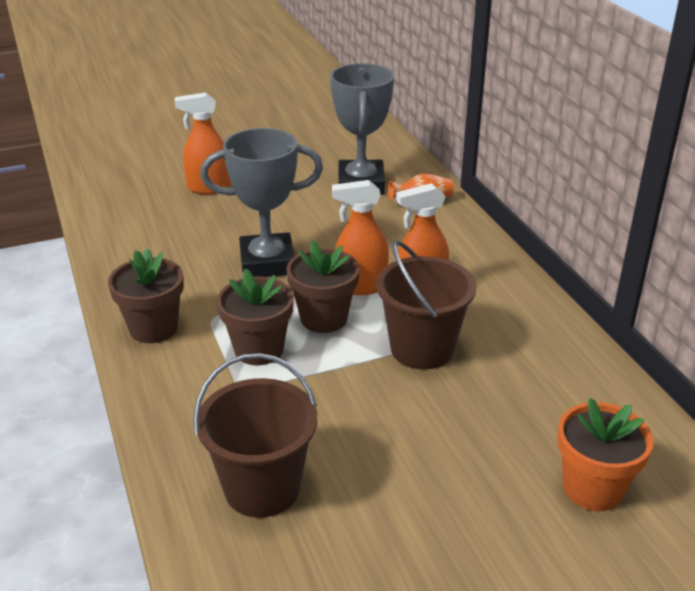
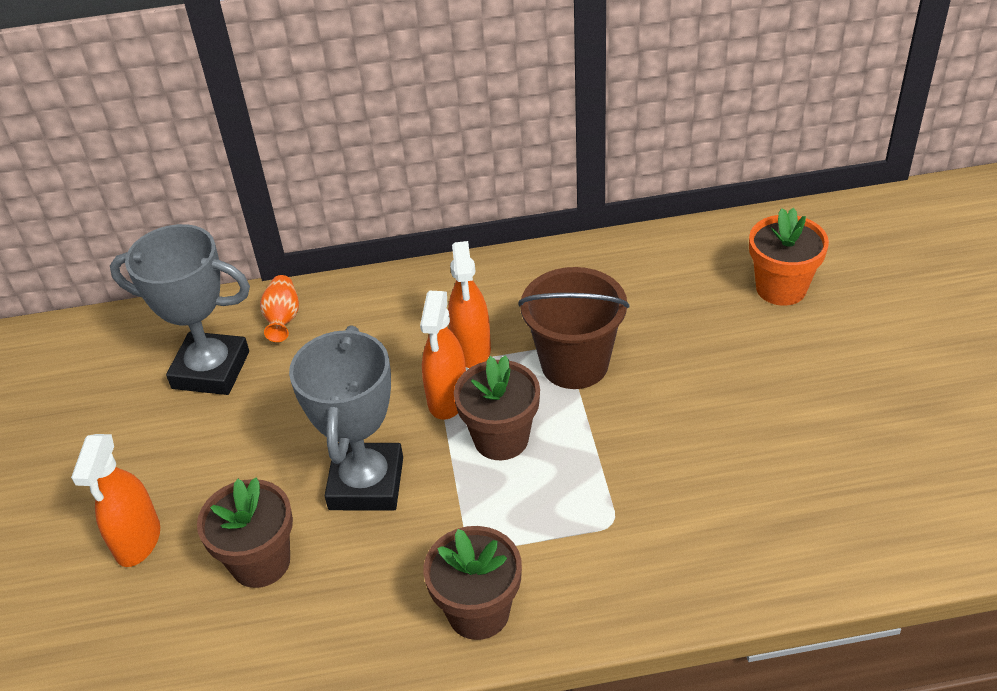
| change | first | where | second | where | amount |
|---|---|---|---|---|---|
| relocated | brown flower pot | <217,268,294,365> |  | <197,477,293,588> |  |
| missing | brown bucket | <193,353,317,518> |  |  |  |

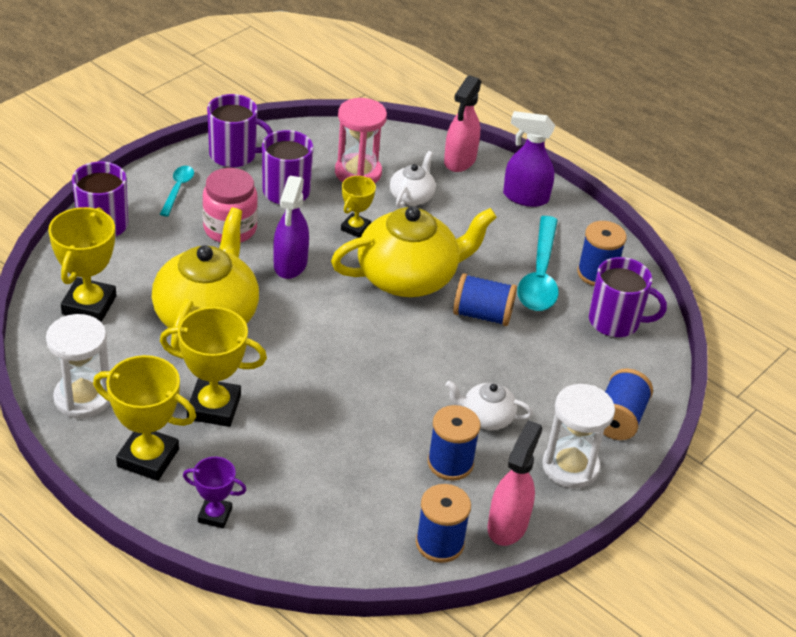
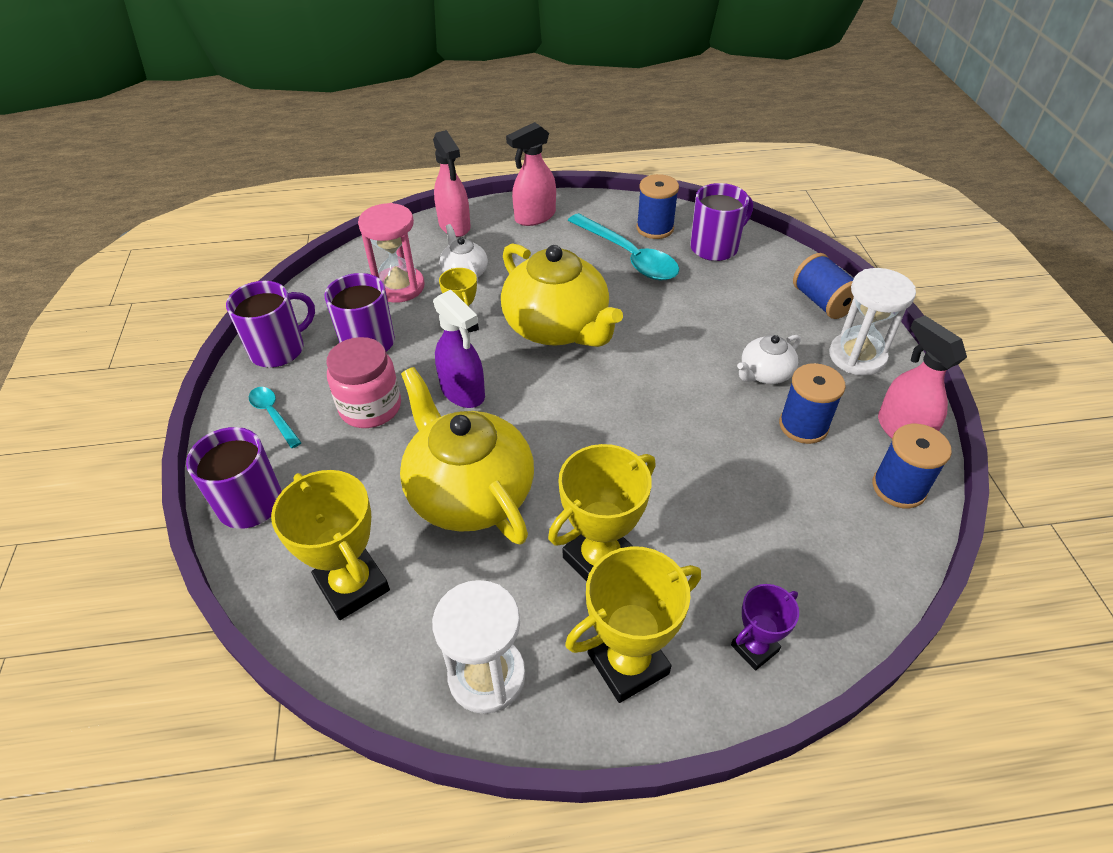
| change | first | where | second | where | amount |
|---|---|---|---|---|---|
| spun | yellow teapot | <331,206,497,297> |  | <501,243,623,347> | 120 degrees clockwise |
| colour | purple spray bottle | <503,111,555,207> | pink spray bottle | <506,122,556,226> |  |
| missing | blue spool | <453,273,517,326> |  |  |  |

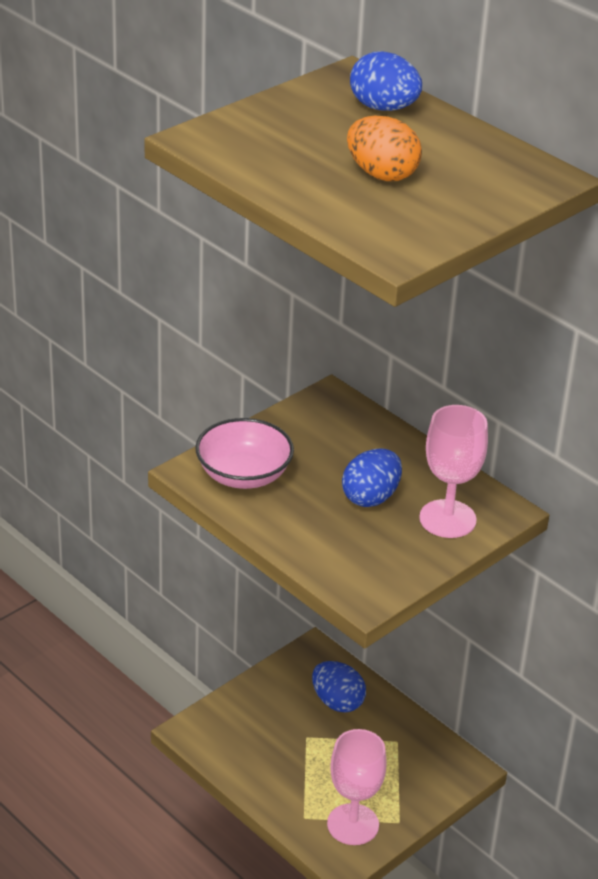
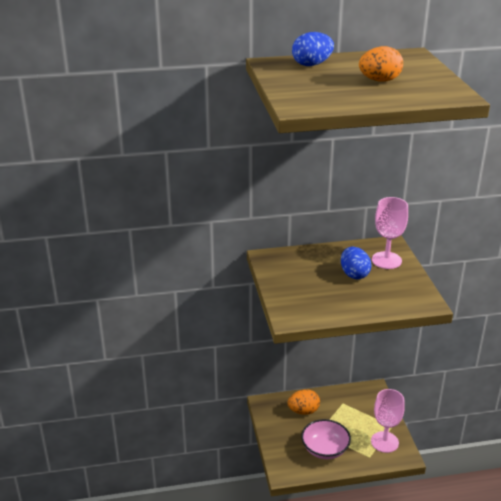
| change | first | where | second | where | amount |
|---|---|---|---|---|---|
| colour | blue egg | <312,661,366,713> | orange egg | <287,389,320,415> |  |
| relocated | pink bowl | <195,418,294,489> |  | <301,419,351,459> |  |

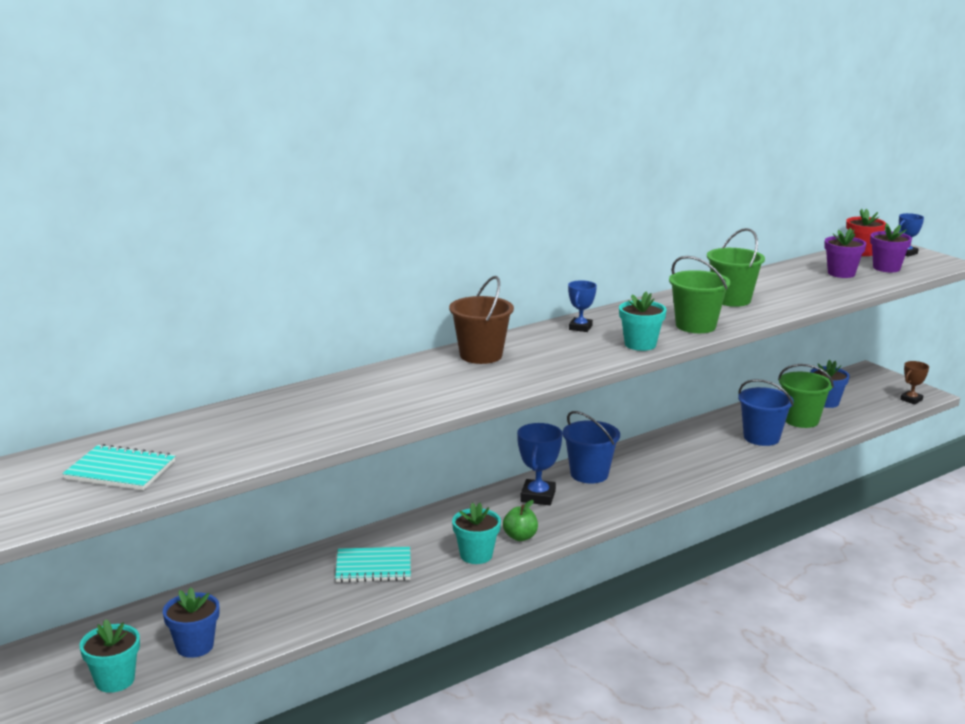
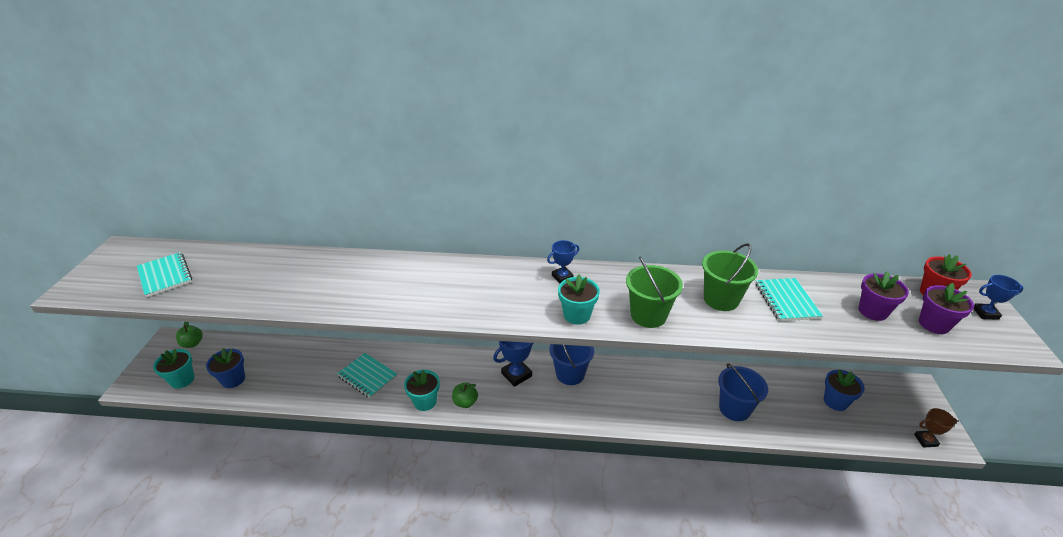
| change | first | where | second | where | amount |
|---|---|---|---|---|---|
| appeared |  |  | green apple | <176,322,203,348> |  |
| appeared |  |  | turquoise notebook | <755,278,823,321> |  |
| missing | brown bucket | <449,276,514,364> |  |  |  |
| missing | green bucket | <778,364,834,428> |  |  |  |

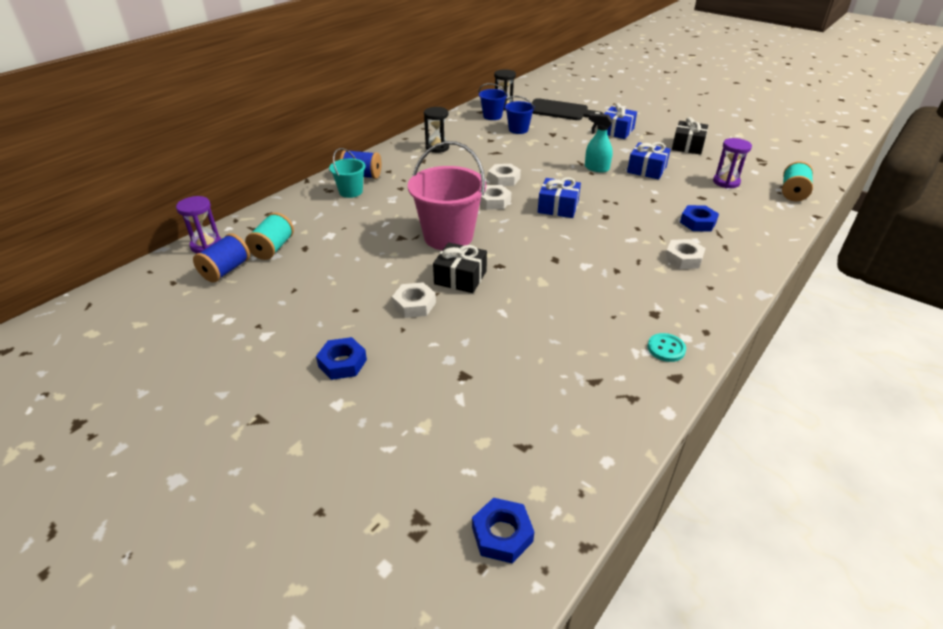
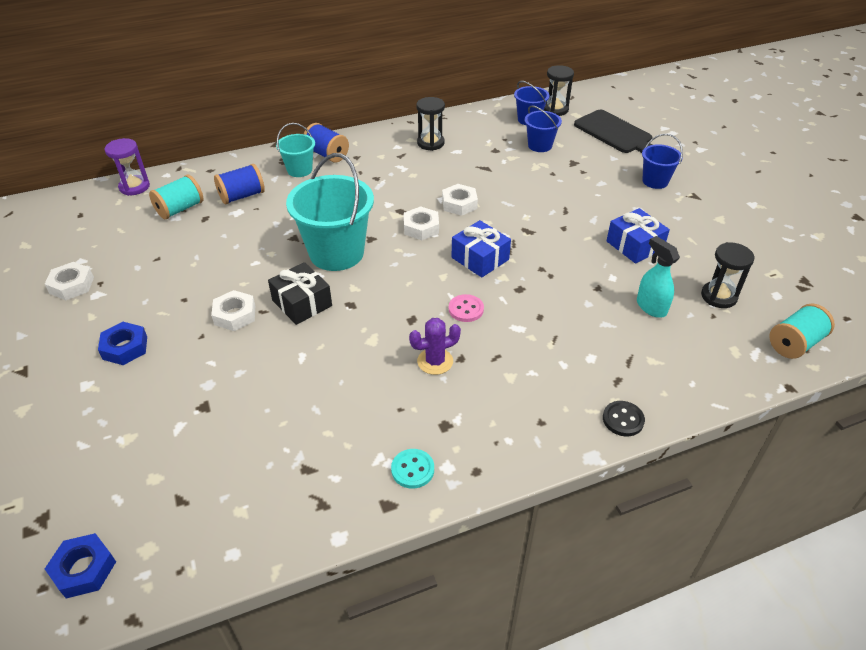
| change | first | where | second | where | amount |
|---|---|---|---|---|---|
| relocated | white nut | <664,239,706,269> |  | <45,262,94,300> |  |
| relocated | blue spool | <193,233,250,282> |  | <214,164,265,204> |  |
| colour | pink bucket | <408,141,486,250> | turquoise bucket | <286,153,374,271> |  |
| appeared |  |  | purple cactus | <409,318,461,375> |  |
| appeared |  |  | pink button | <449,294,484,322> |  |
| appeared |  |  | black button | <603,401,645,436> |  |
| relocated | turquoise spray bottle | <585,113,613,173> |  | <637,236,680,318> |  |
| exchanged | blue gift | <604,103,637,139> | blue bucket | <642,134,683,189> |  |
| colour | purple hourglass | <713,138,752,188> | black hourglass | <701,242,755,308> |  |
| missing | black gift | <672,117,708,155> |  |  |  |
| missing | blue nut | <680,205,719,232> |  |  |  |

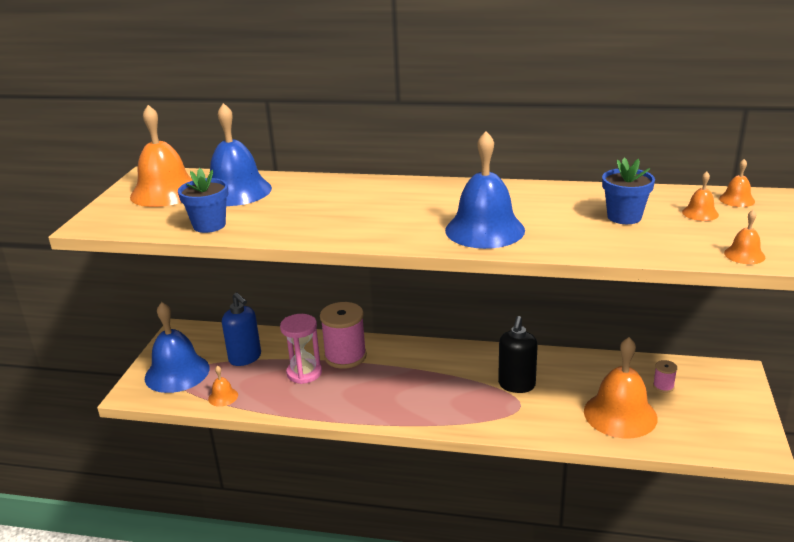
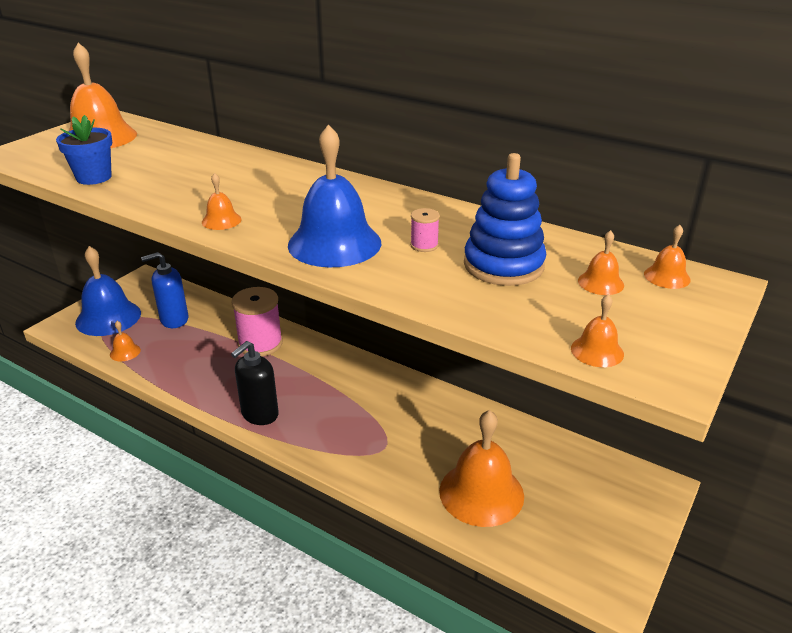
| change | first | where | second | where | amount |
|---|---|---|---|---|---|
| spun | blue soap dispenser | <222,292,261,366> |  | <141,252,188,328> | 90 degrees clockwise |
| appeared |  |  | orange bell | <202,173,241,230> |  |
| relocated | black soap dispenser | <498,316,538,393> |  | <231,341,279,425> |  |
| relocated | pink spool | <653,360,677,393> |  | <410,208,440,252> |  |
| exchanged | blue flower pot | <602,157,655,224> | blue stacking toy | <464,153,546,286> |  |
| missing | blue bell | <210,103,272,206> |  |  |  |
| missing | pink hourglass | <280,314,322,384> |  |  |  |

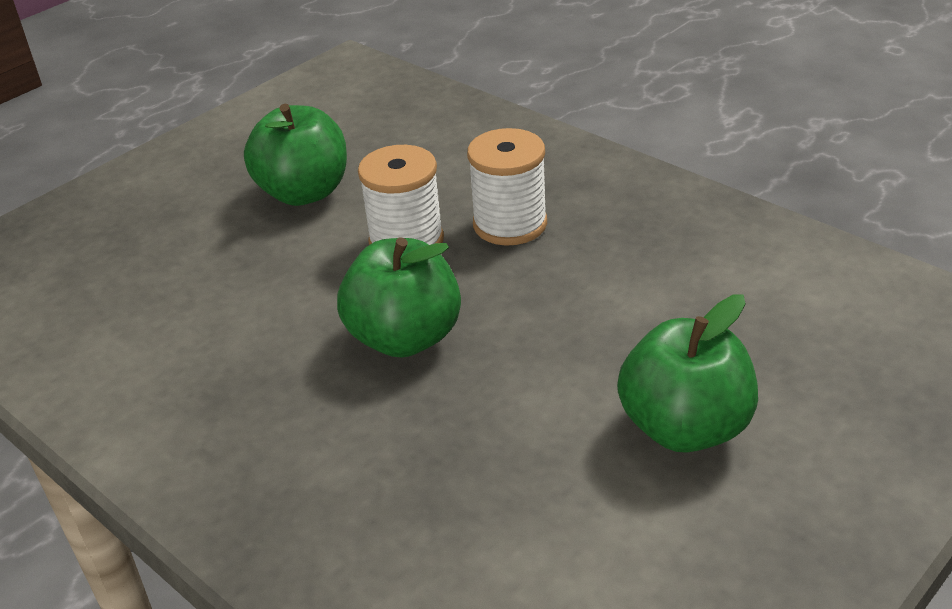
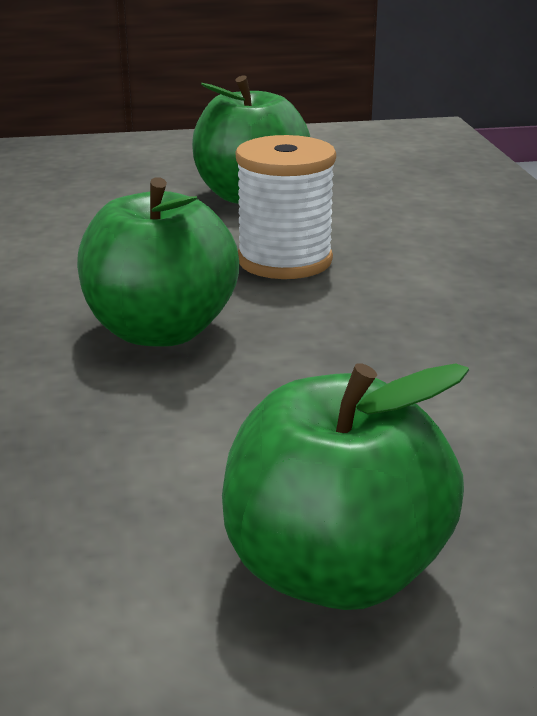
| change | first | where | second | where | amount |
|---|---|---|---|---|---|
| missing | white spool | <467,128,547,246> |  |  |  |

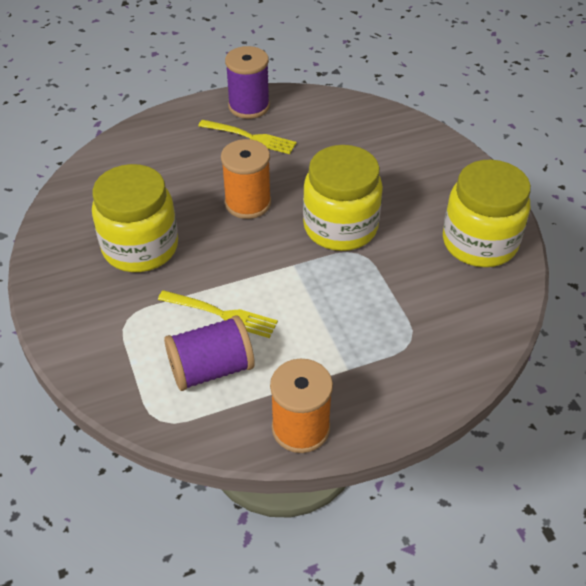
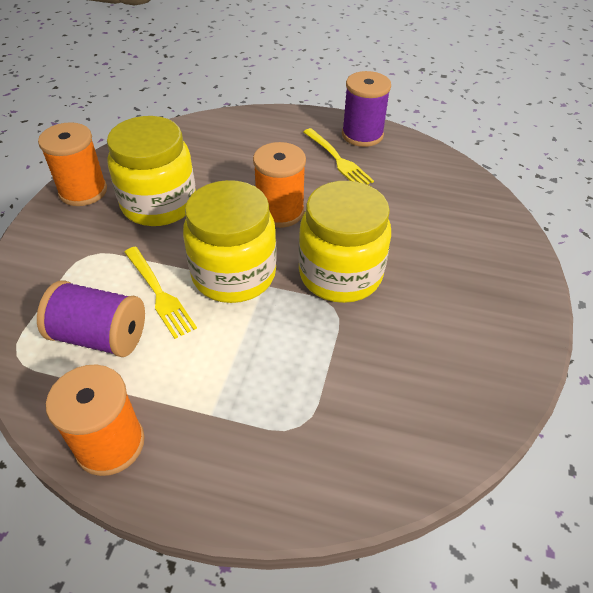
| change | first | where | second | where | amount |
|---|---|---|---|---|---|
| appeared |  |  | orange spool | <38,122,107,206> |  |
| relocated | yellow jar | <443,160,531,267> |  | <183,180,277,303> |  |

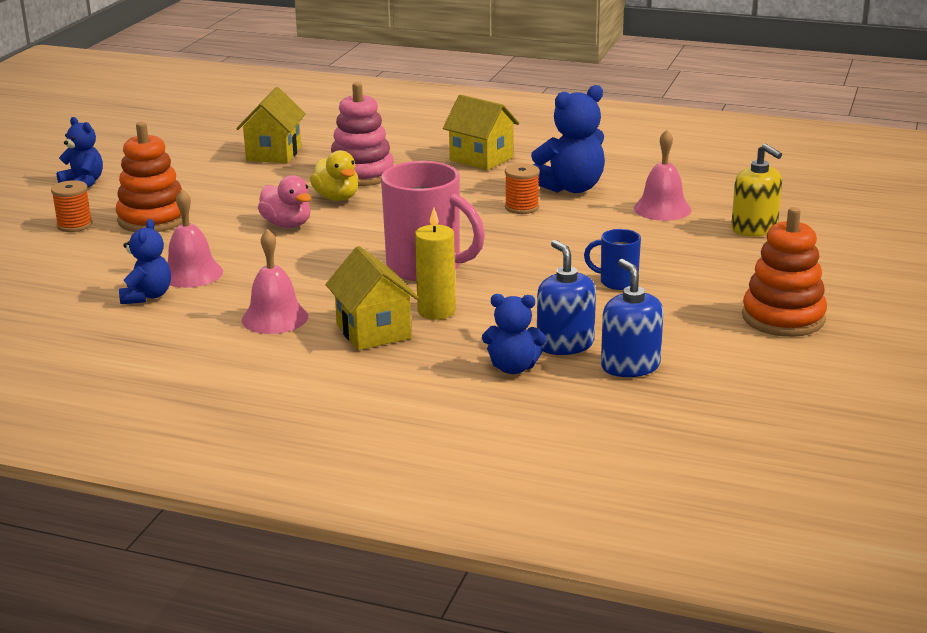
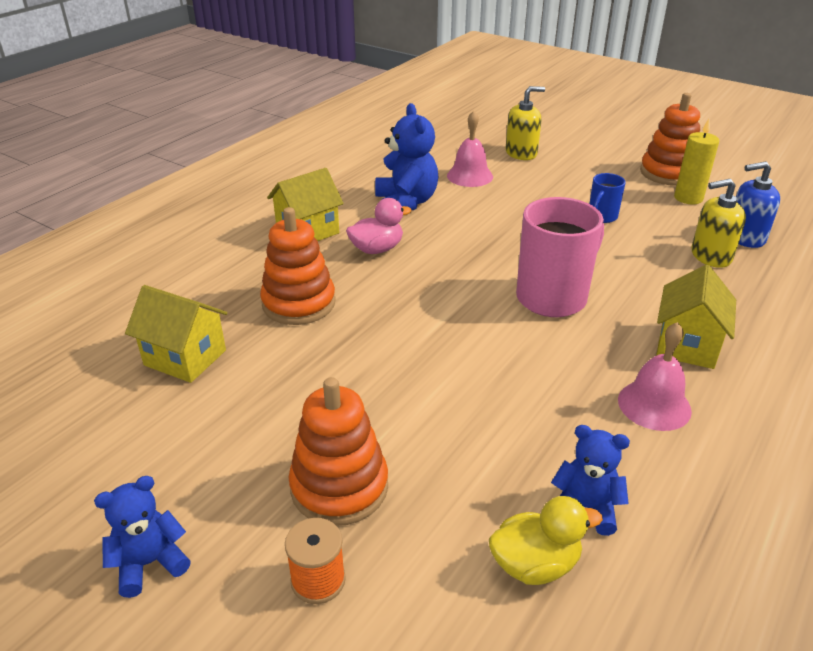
| change | first | where | second | where | amount |
|---|---|---|---|---|---|
| colour | pink stacking toy | <331,82,394,186> | orange stacking toy | <260,207,336,325> |  |
| relocated | pink duck | <258,175,311,228> |  | <346,198,412,254> |  |
| relocated | yellow duck | <310,150,359,201> |  | <489,496,603,585> |  |
| spun | yellow house | <325,246,419,350> |  | <656,265,736,369> | 60 degrees counterclockwise |
| relocated | yellow candle | <415,208,456,320> |  | <674,119,719,204> |  |
| colour | blue soap dispenser | <537,240,596,355> | yellow soap dispenser | <691,179,746,268> |  |
| missing | pink bell | <167,189,223,288> |  |  |  |
| missing | blue teddy bear | <482,294,546,374> |  |  |  |
| missing | orange spool | <505,163,540,214> |  |  |  |

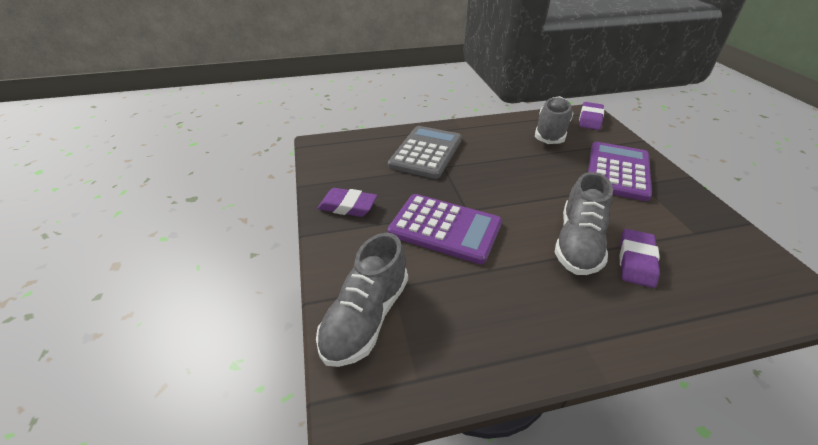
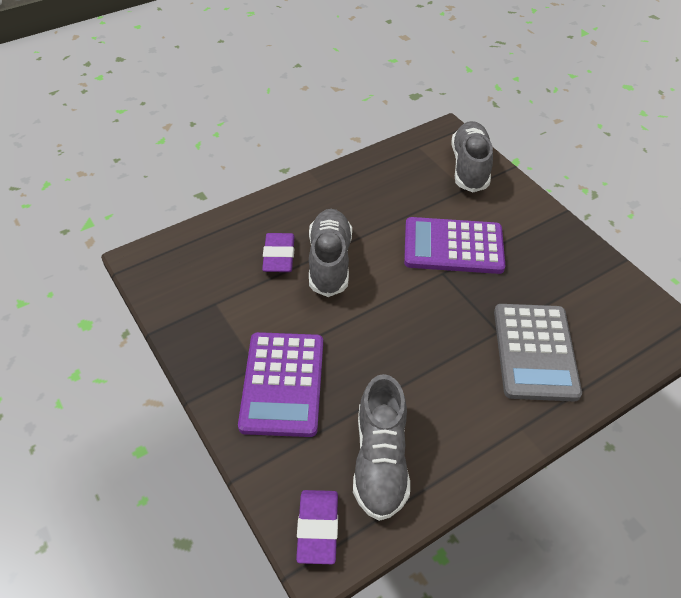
| change | first | where | second | where | amount |
|---|---|---|---|---|---|
| missing | purple eraser | <317,188,377,217> |  |  |  |

